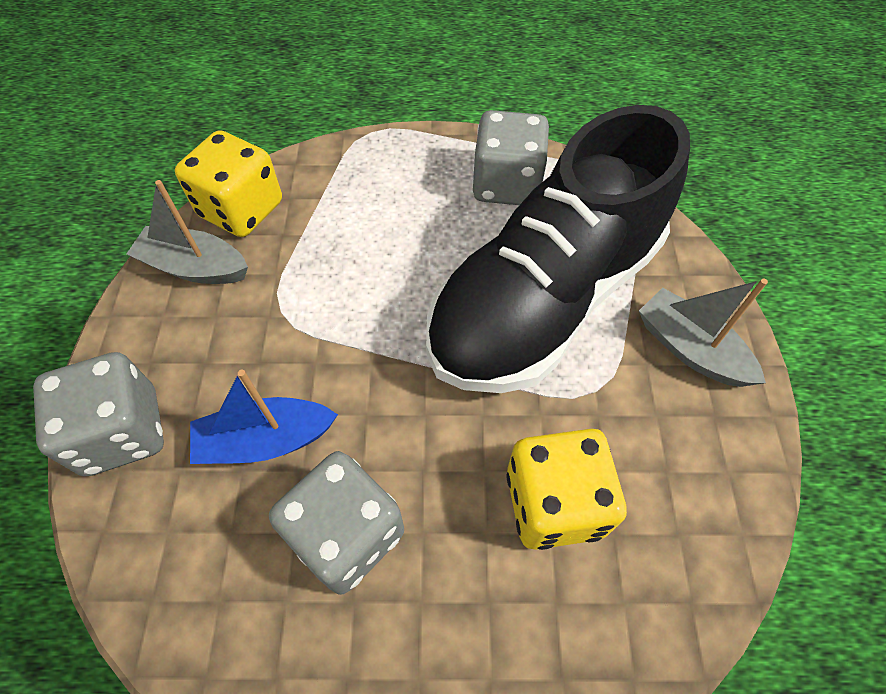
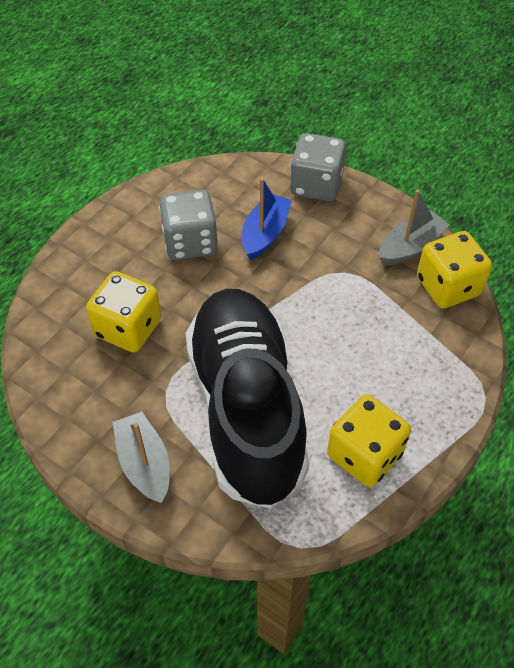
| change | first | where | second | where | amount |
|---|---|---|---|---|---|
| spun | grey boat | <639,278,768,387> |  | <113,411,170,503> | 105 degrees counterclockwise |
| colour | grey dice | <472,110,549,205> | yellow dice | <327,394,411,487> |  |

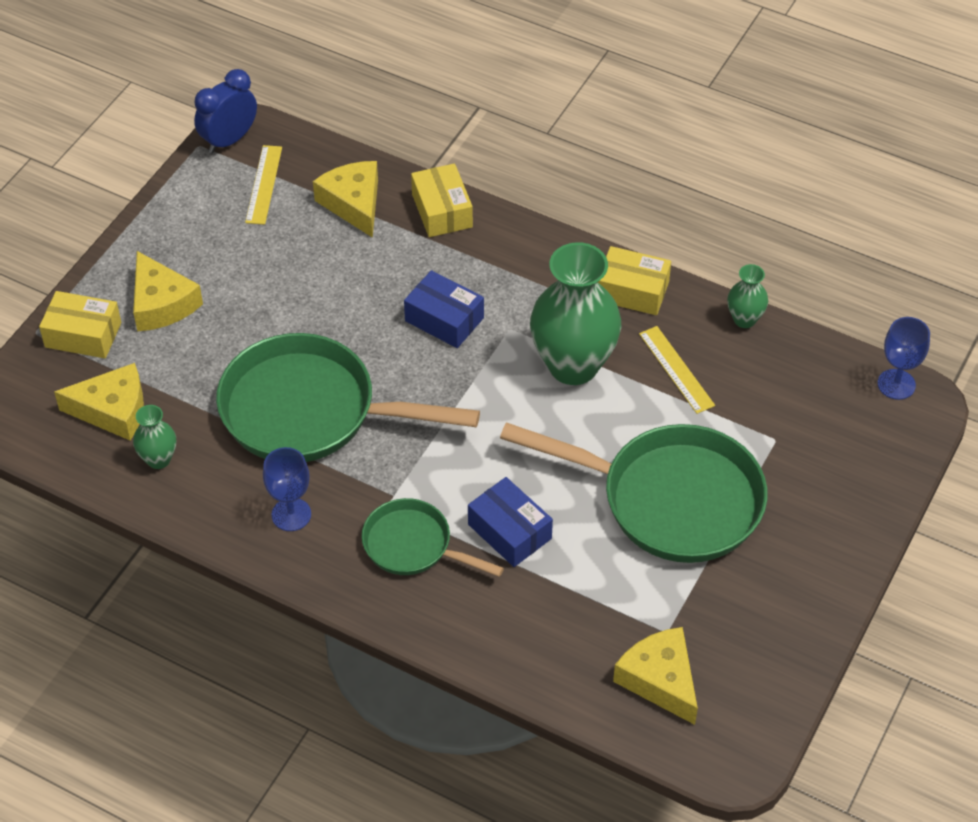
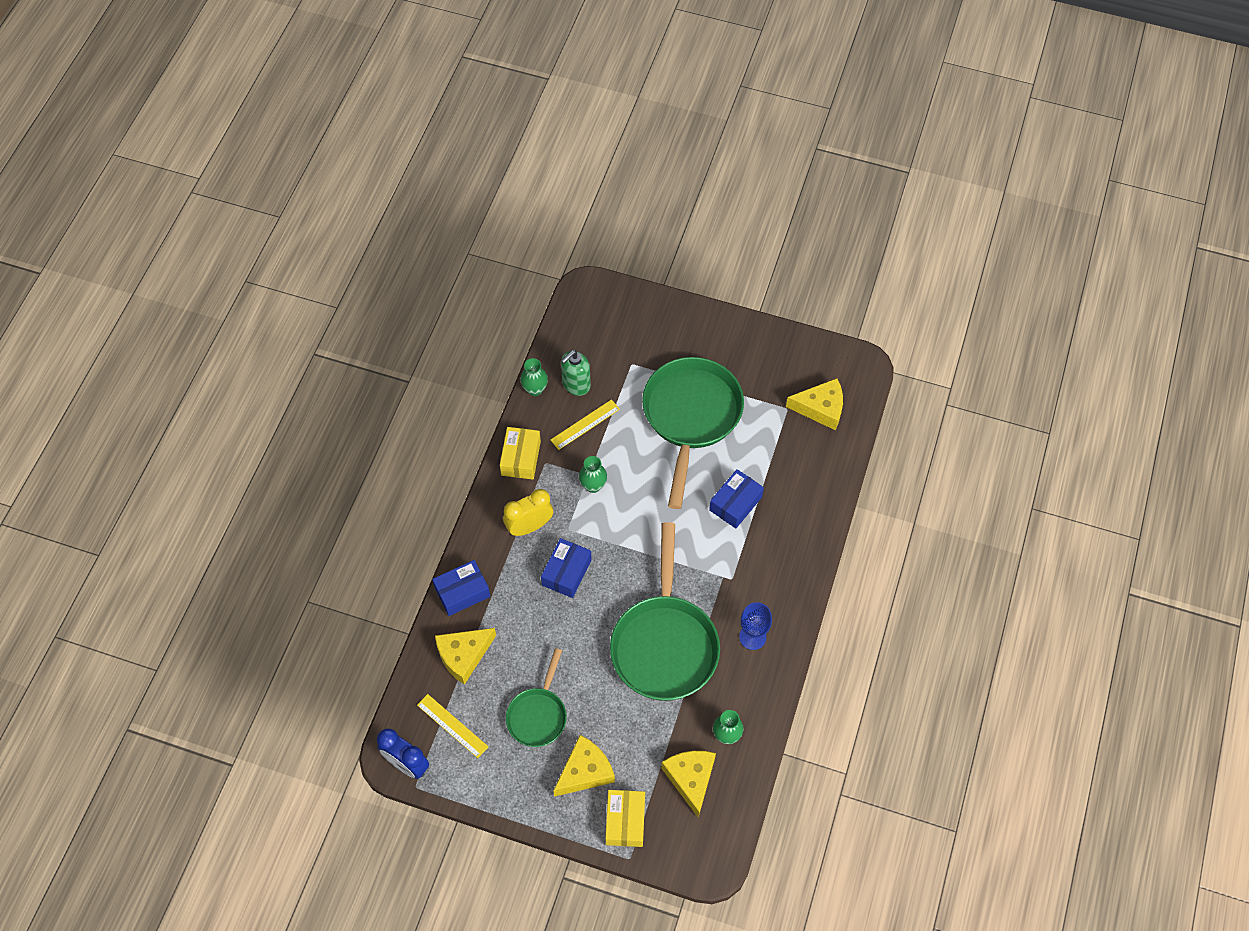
| change | first | where | second | where | amount |
|---|---|---|---|---|---|
| spun | yellow ruler | <245,145,282,225> |  | <417,694,489,758> | 45 degrees clockwise |
| colour | yellow box | <411,164,473,237> | blue box | <432,560,490,616> |  |
| appeared |  |  | yellow clock | <503,489,553,536> |  |
| relocated | green pan | <362,498,504,577> |  | <506,648,567,747> |  |
| appeared |  |  | green soap dispenser | <561,350,591,396> |  |
| size | green vase | <530,242,621,385> |  | <579,456,607,493> | x0.46 |
| spun | yellow cheese | <613,627,698,725> |  | <786,378,843,430> | 135 degrees counterclockwise |
| missing | blue goblet | <878,317,930,400> |  |  |  |

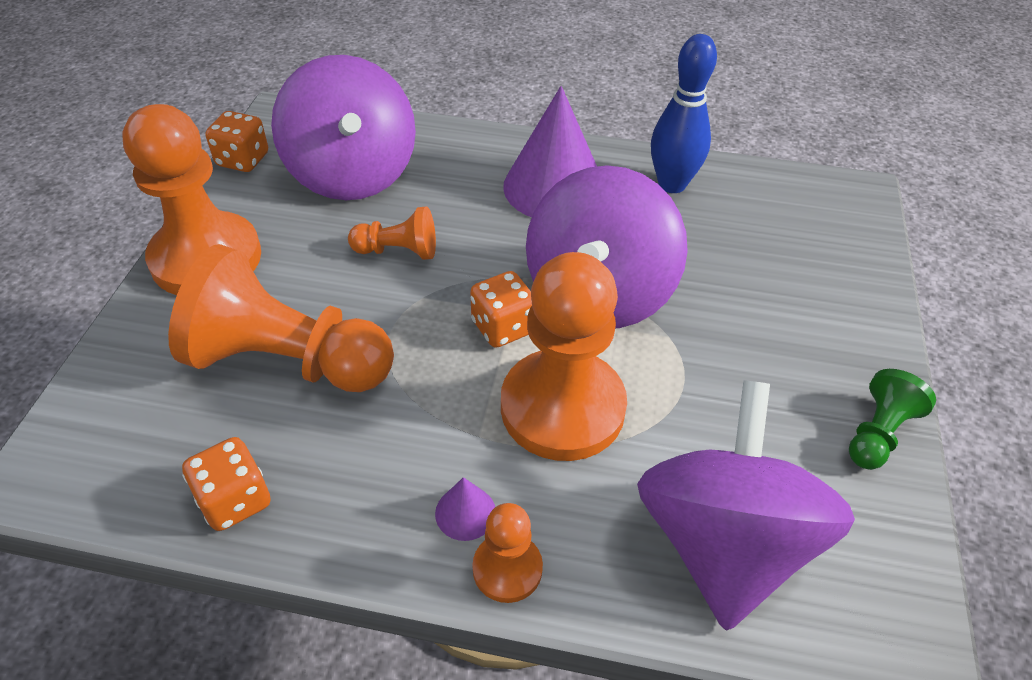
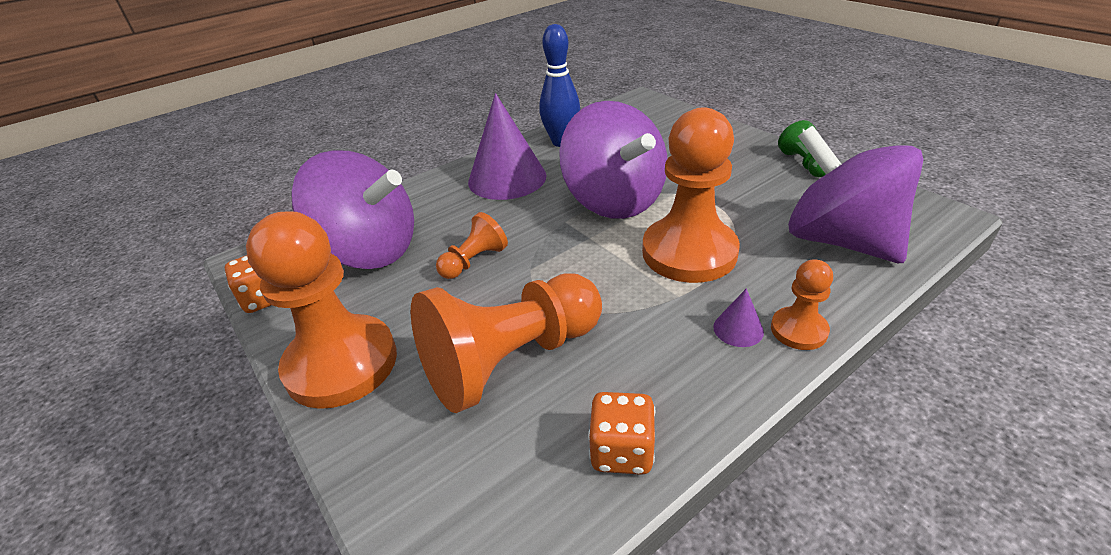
| change | first | where | second | where | amount |
|---|---|---|---|---|---|
| missing | orange dice | <470,271,532,348> |  |  |  |

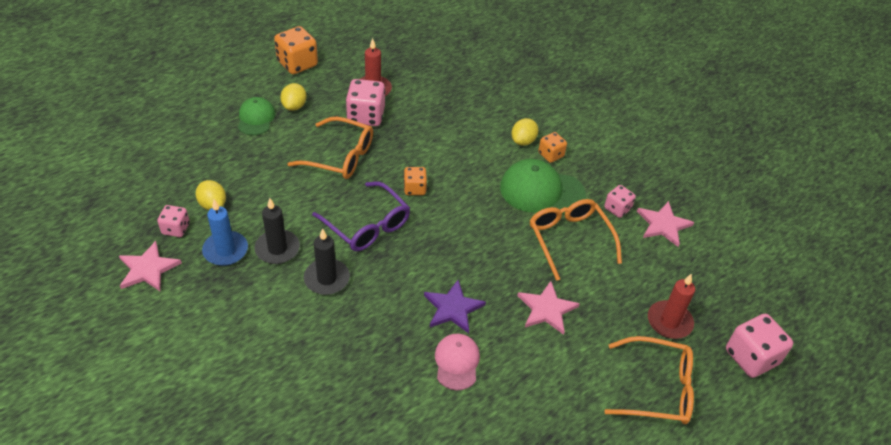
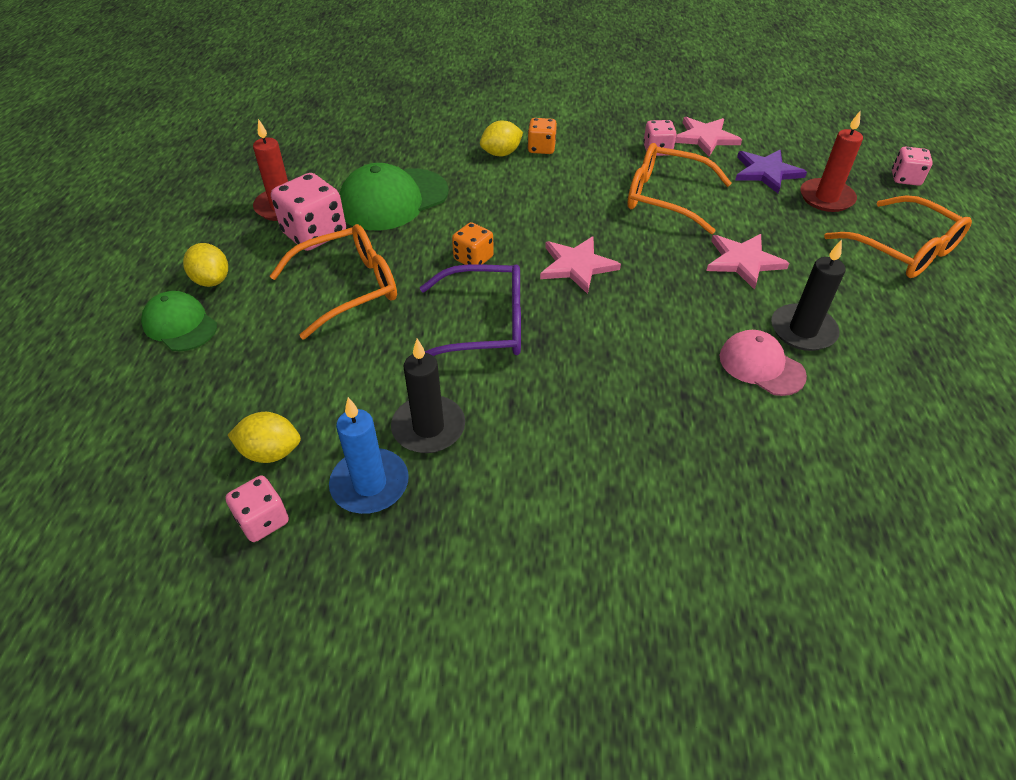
| change | first | where | second | where | amount |
|---|---|---|---|---|---|
| relocated | green cap | <500,159,586,215> |  | <339,163,449,230> |  |
| spun | yellow lemon | <511,118,539,146> |  | <480,121,523,156> | 75 degrees clockwise |
| relocated | pink star | <119,241,182,291> |  | <540,236,621,294> |  |
| relocated | purple star | <424,280,486,333> |  | <735,150,807,193> |  |
| relocated | black candle | <304,228,350,295> |  | <771,240,846,351> |  |
| spun | orange glasses | <604,336,694,424> |  | <824,195,972,278> | 90 degrees clockwise |
| size | pink dice | <726,314,793,378> |  | <892,146,933,186> | x0.59 |
| missing | orange dice | <274,26,318,74> |  |  |  |

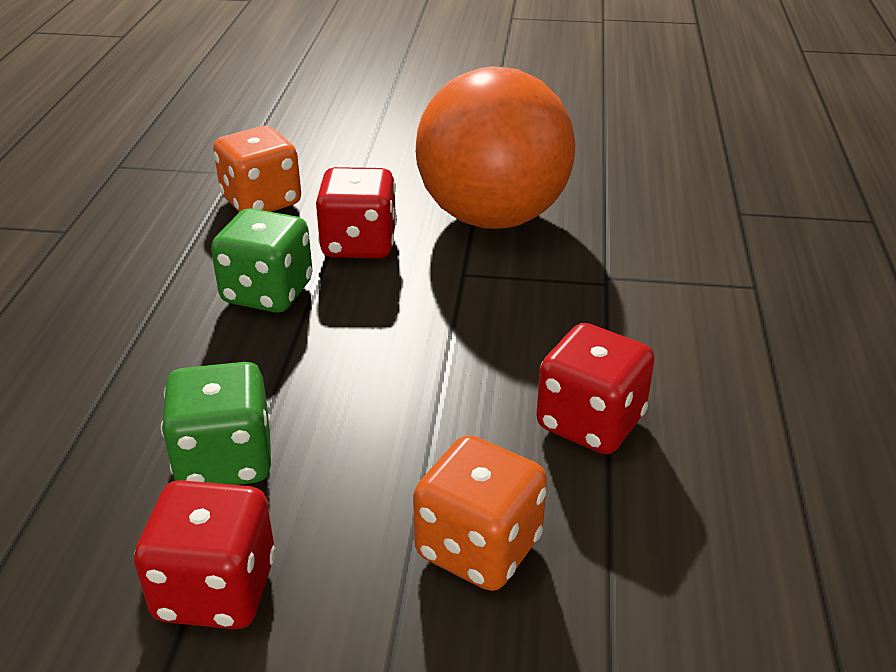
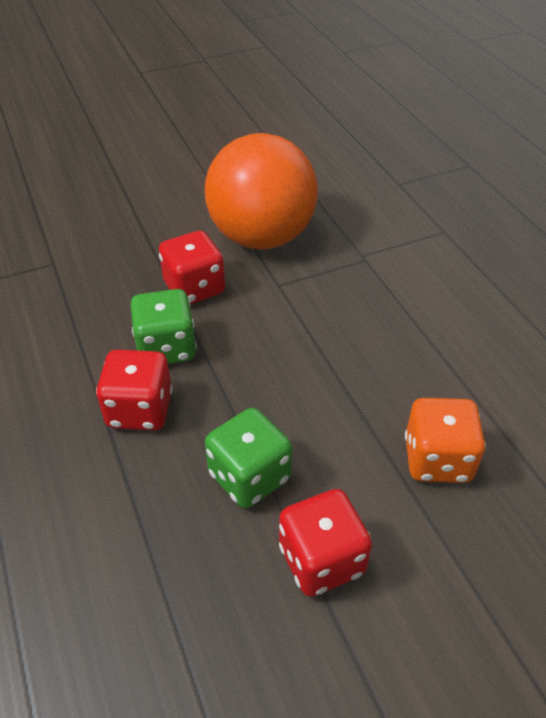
| change | first | where | second | where | amount |
|---|---|---|---|---|---|
| relocated | red dice | <536,323,655,454> |  | <96,350,173,430> |  |
| missing | orange dice | <213,126,301,212> |  |  |  |

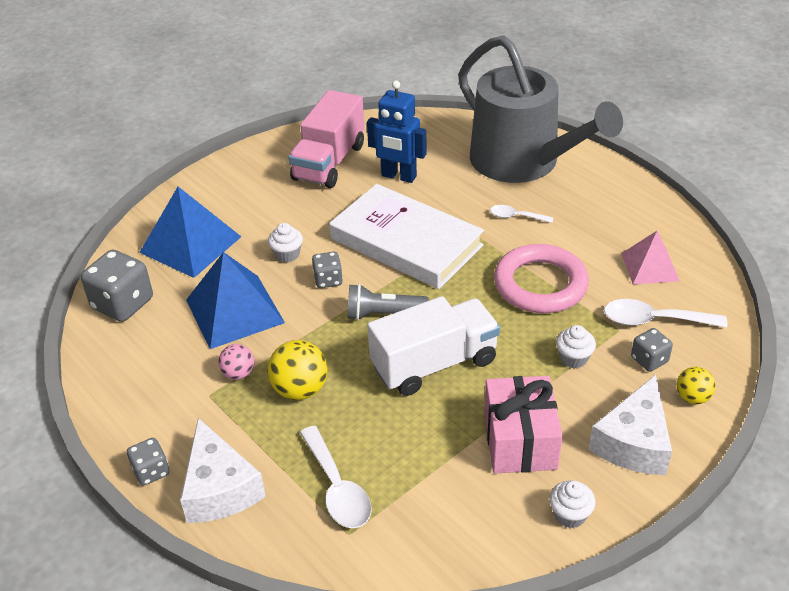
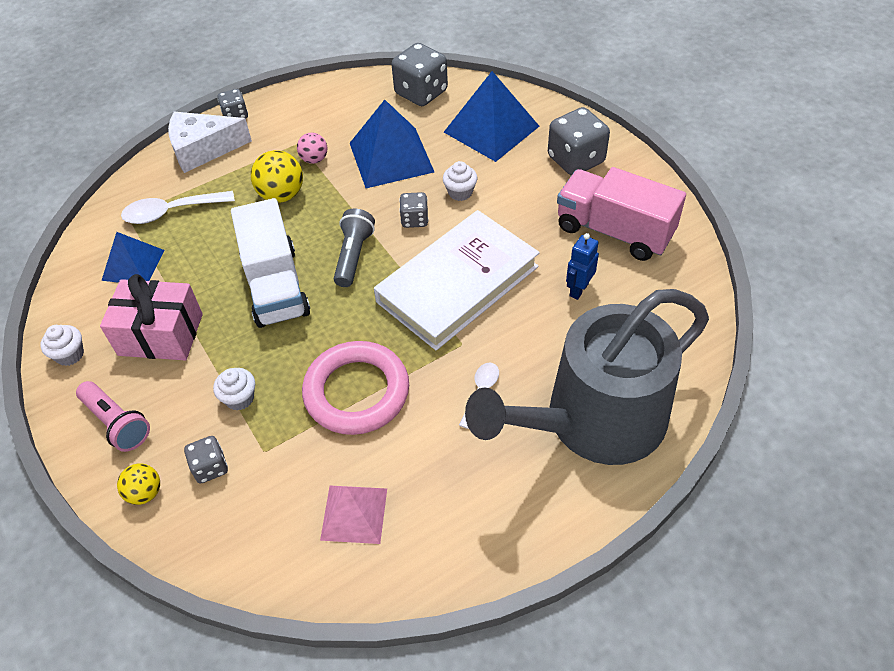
| change | first | where | second | where | amount |
|---|---|---|---|---|---|
| exchanged | white cheese | <589,375,672,475> | pink flashlight | <76,381,150,452> |  |
| appeared |  |  | blue pyramid | <101,232,165,283> |  |
| appeared |  |  | grey dice | <548,107,610,176> |  |
| size | blue robot | <367,80,427,183> |  | <566,233,599,300> | x0.62 |
| missing | white spoon | <604,299,727,328> |  |  |  |

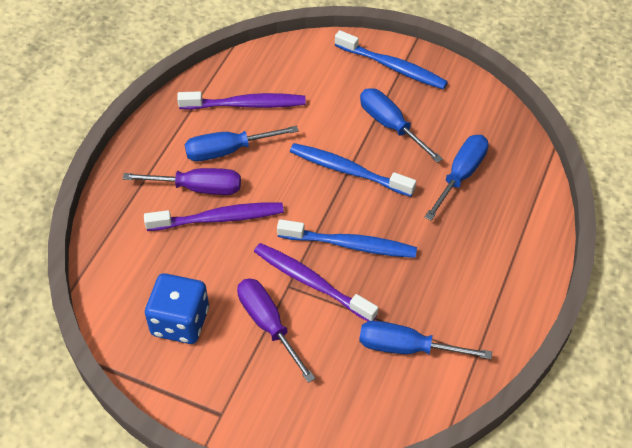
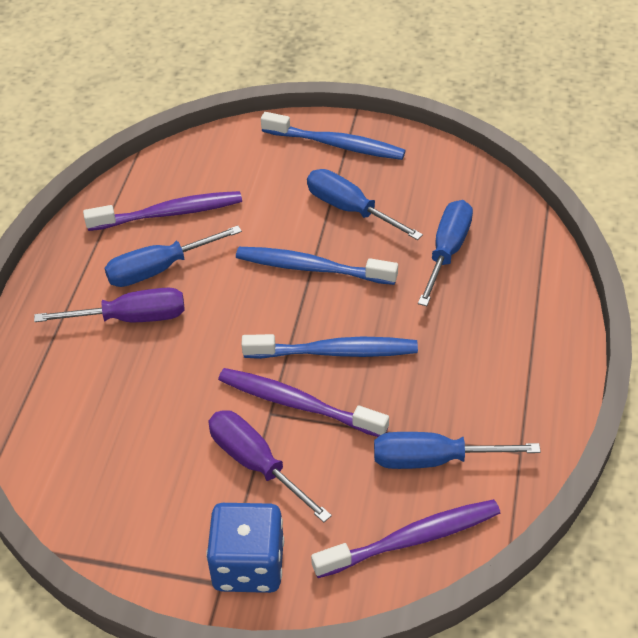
| change | first | where | second | where | amount |
|---|---|---|---|---|---|
| relocated | blue dice | <145,273,209,344> |  | <206,503,284,593> |  |
| relocated | purple toothbrush | <144,202,284,231> |  | <311,499,500,578> |  |

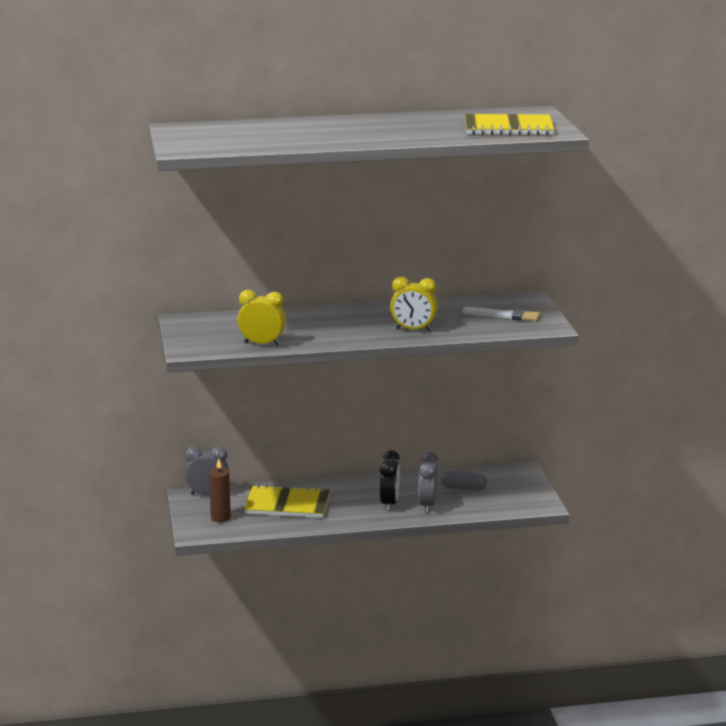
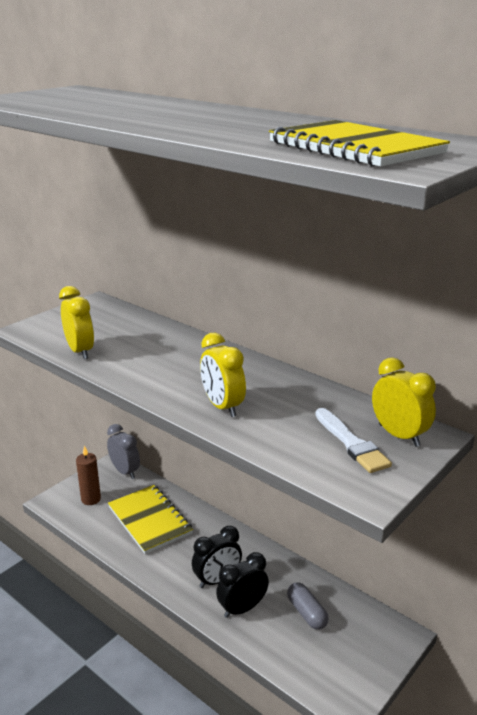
| change | first | where | second | where | amount |
|---|---|---|---|---|---|
| colour | grey clock | <419,452,438,513> | black clock | <216,552,269,618> |  |
| appeared |  |  | yellow clock | <372,357,436,447> |  |

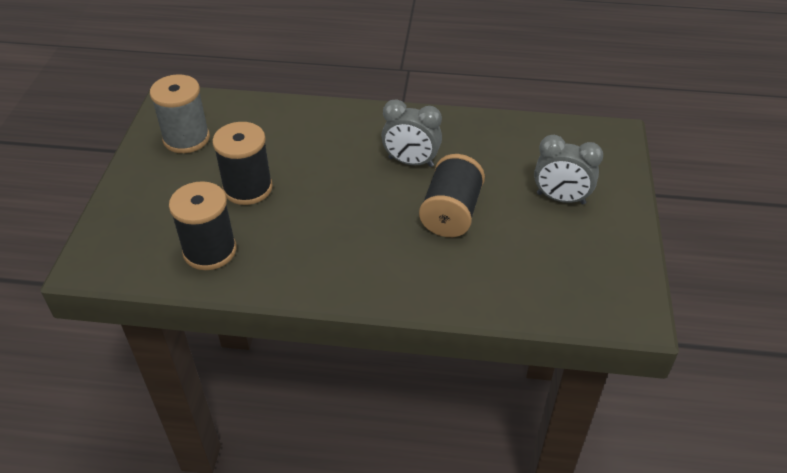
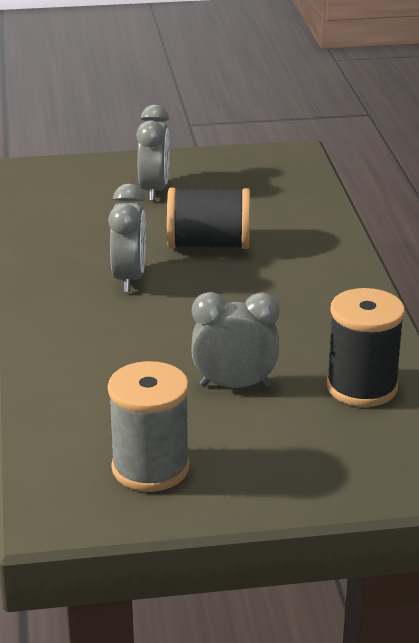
| change | first | where | second | where | amount |
|---|---|---|---|---|---|
| exchanged | black spool | <212,122,273,205> | grey clock | <191,292,280,388> |  |

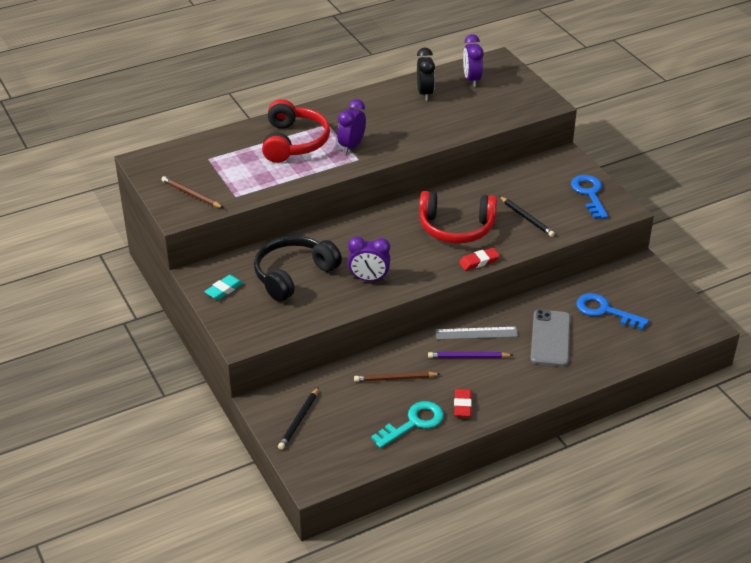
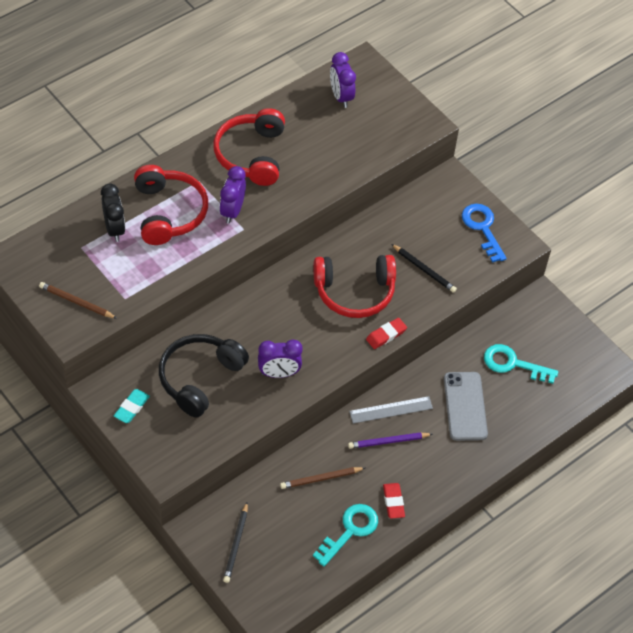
| change | first | where | second | where | amount |
|---|---|---|---|---|---|
| relocated | black clock | <417,47,435,101> |  | <101,183,125,242> |  |
| appeared |  |  | red headphones | <213,108,285,186> |  |
| colour | blue key | <576,293,649,330> | turquoise key | <484,344,558,384> |  |

